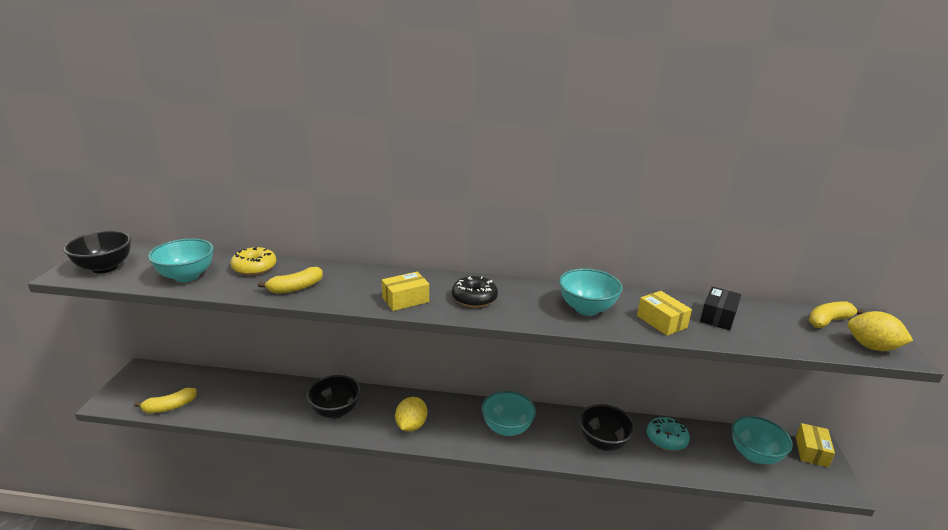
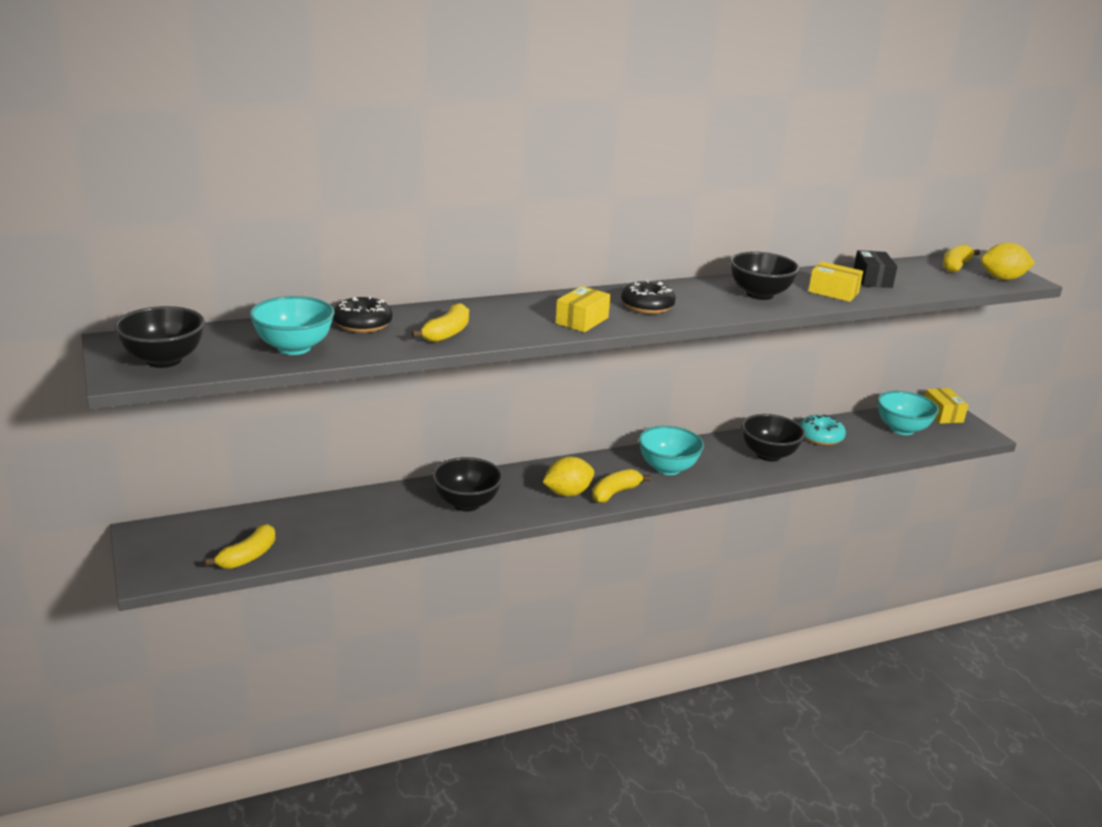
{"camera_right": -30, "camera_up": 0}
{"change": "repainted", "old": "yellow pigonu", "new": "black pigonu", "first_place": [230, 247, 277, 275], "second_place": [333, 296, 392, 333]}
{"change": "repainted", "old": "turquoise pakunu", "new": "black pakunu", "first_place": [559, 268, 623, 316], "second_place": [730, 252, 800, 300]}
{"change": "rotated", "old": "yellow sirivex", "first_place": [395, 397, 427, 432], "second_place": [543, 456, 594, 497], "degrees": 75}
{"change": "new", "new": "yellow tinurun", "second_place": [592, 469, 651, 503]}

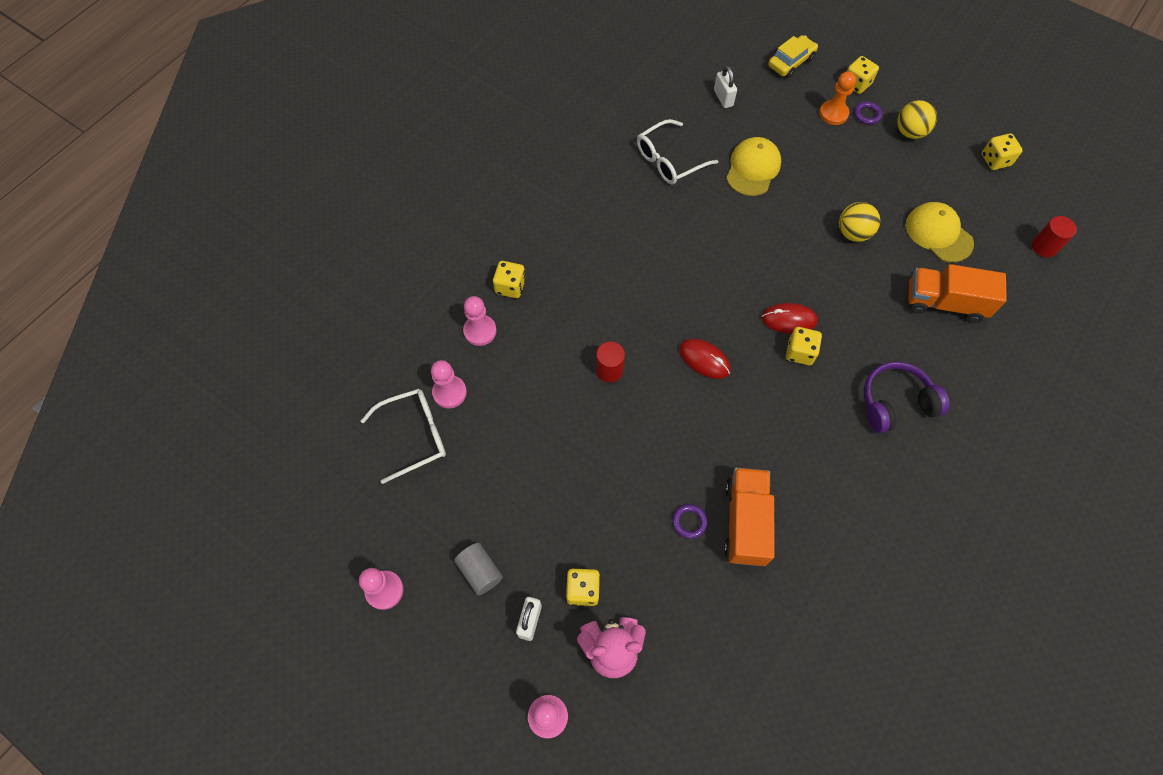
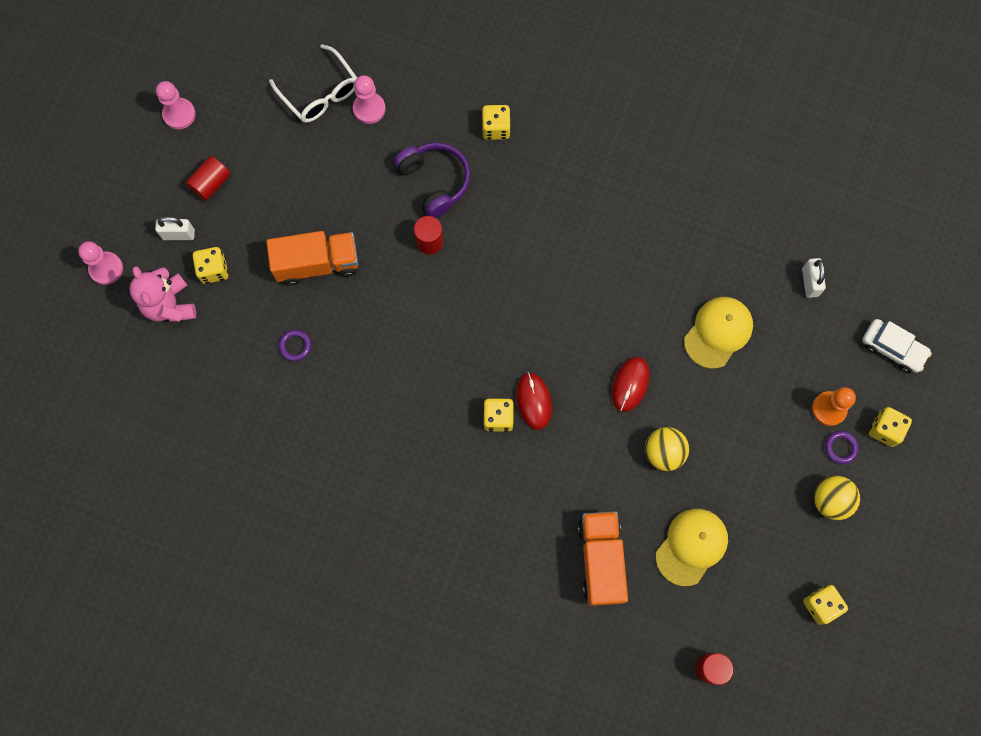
{"camera_right": 75, "camera_up": 10}
{"change": "repainted", "old": "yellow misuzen", "new": "white misuzen", "first_place": [768, 35, 818, 78], "second_place": [862, 319, 932, 373]}
{"change": "rotated", "old": "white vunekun", "first_place": [714, 66, 737, 108], "second_place": [802, 258, 826, 298], "degrees": -60}
{"change": "gone", "old": "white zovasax", "first_place": [637, 119, 718, 184]}
{"change": "rotated", "old": "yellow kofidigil", "first_place": [726, 137, 781, 196], "second_place": [684, 297, 753, 369], "degrees": -60}
{"change": "gone", "old": "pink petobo", "first_place": [463, 296, 497, 346]}
{"change": "shifted", "old": "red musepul", "first_place": [679, 339, 731, 379], "second_place": [612, 357, 649, 412]}
{"change": "shifted", "old": "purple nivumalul", "first_place": [864, 361, 950, 433], "second_place": [394, 142, 471, 218]}
{"change": "shifted", "old": "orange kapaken", "first_place": [724, 467, 774, 566], "second_place": [266, 231, 358, 286]}
{"change": "repainted", "old": "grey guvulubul", "new": "red guvulubul", "first_place": [454, 543, 503, 595], "second_place": [186, 156, 231, 201]}

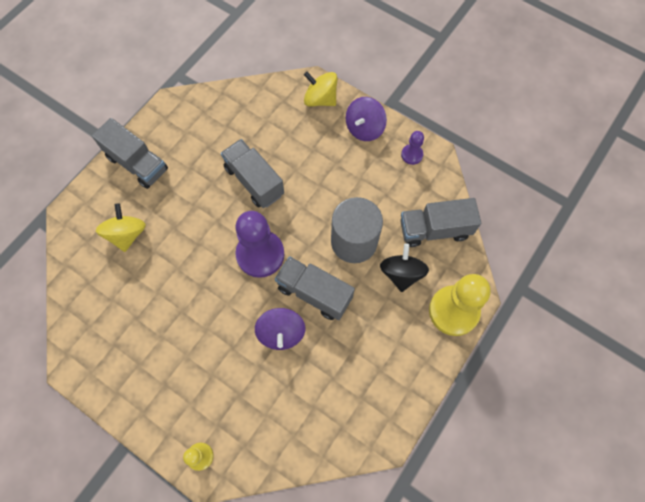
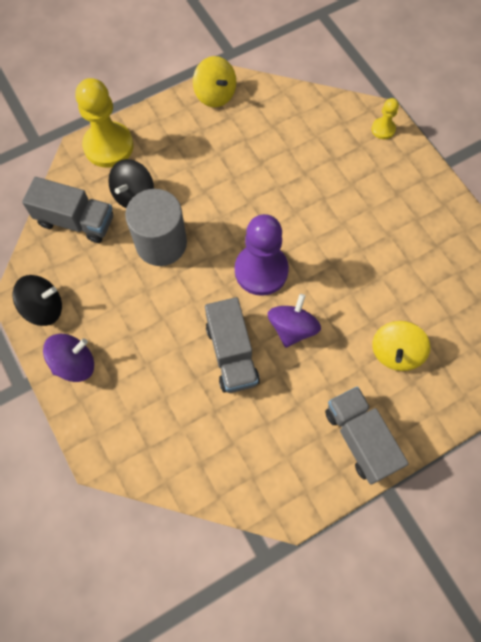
{"camera_right": -155, "camera_up": 0}
{"change": "shifted", "old": "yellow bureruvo", "first_place": [304, 72, 337, 107], "second_place": [193, 56, 236, 107]}
{"change": "swapped", "old": "purple petobo", "new": "black bureruvo", "first_place": [401, 131, 424, 165], "second_place": [12, 275, 62, 326]}
{"change": "gone", "old": "grey kapaken", "first_place": [275, 256, 355, 320]}
{"change": "shifted", "old": "purple bureruvo", "first_place": [255, 308, 306, 350], "second_place": [268, 294, 321, 348]}

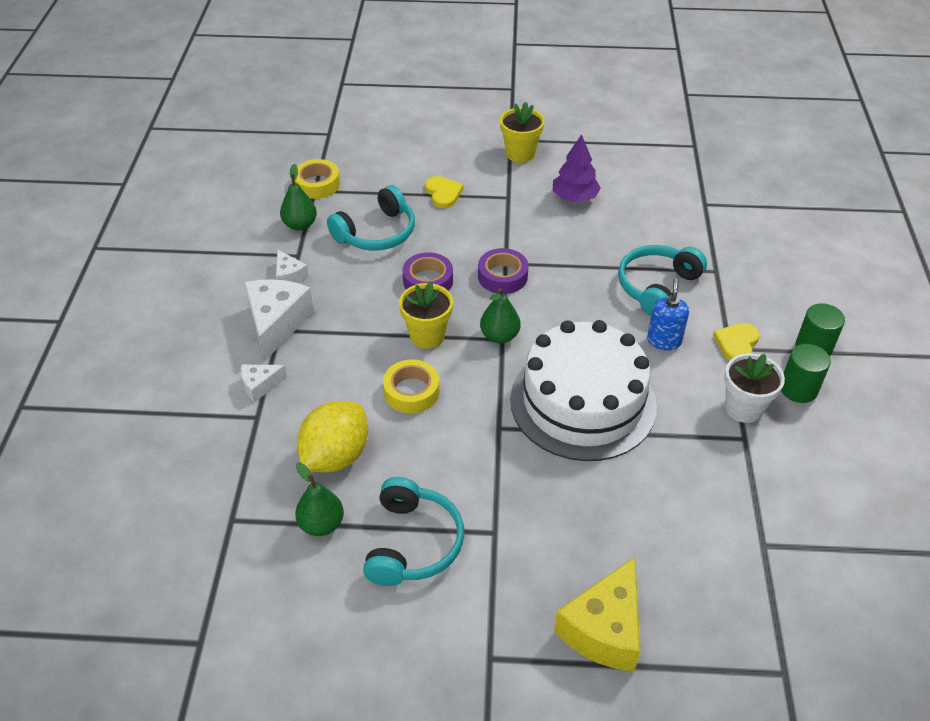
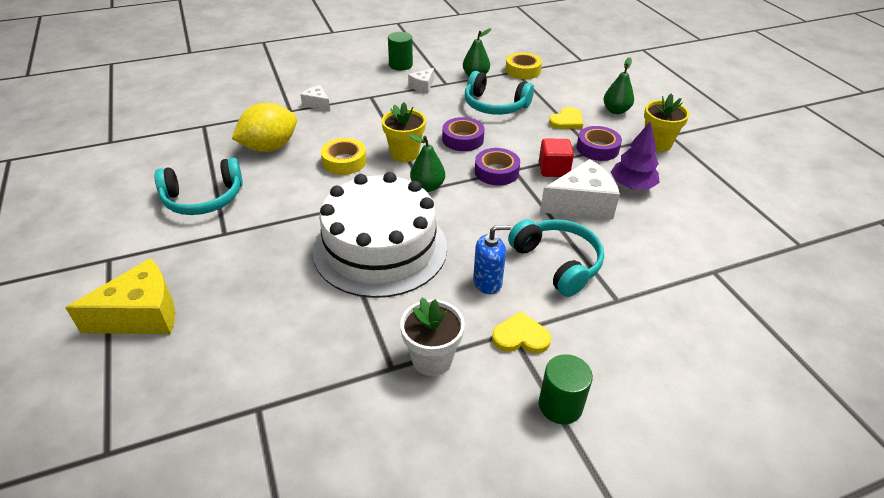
{"camera_right": 65, "camera_up": -5}
{"change": "rotated", "old": "turquoise nivumalul", "first_place": [618, 245, 707, 316], "second_place": [508, 219, 604, 297], "degrees": 45}
{"change": "shifted", "old": "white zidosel", "first_place": [244, 279, 314, 361], "second_place": [540, 159, 620, 219]}
{"change": "shifted", "old": "green guvulubul", "first_place": [781, 344, 831, 403], "second_place": [388, 32, 413, 71]}
{"change": "rotated", "old": "yellow sirivex", "first_place": [297, 401, 368, 472], "second_place": [232, 103, 297, 152], "degrees": -45}
{"change": "shifted", "old": "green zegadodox", "first_place": [295, 462, 344, 536], "second_place": [604, 57, 634, 114]}
{"change": "rotated", "old": "yellow zidosel", "first_place": [554, 557, 640, 672], "second_place": [65, 258, 175, 334], "degrees": 150}
{"change": "new", "new": "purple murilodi", "second_place": [577, 126, 622, 161]}
{"change": "new", "new": "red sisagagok", "second_place": [539, 138, 574, 177]}

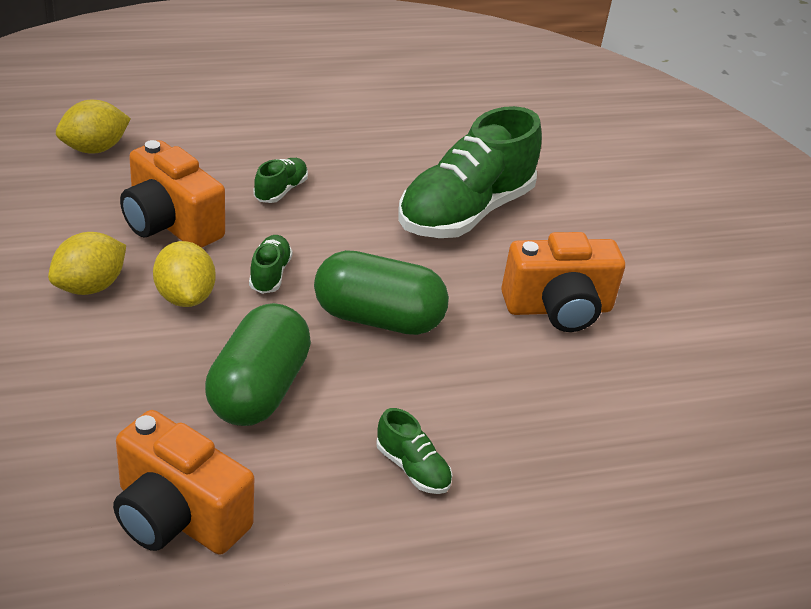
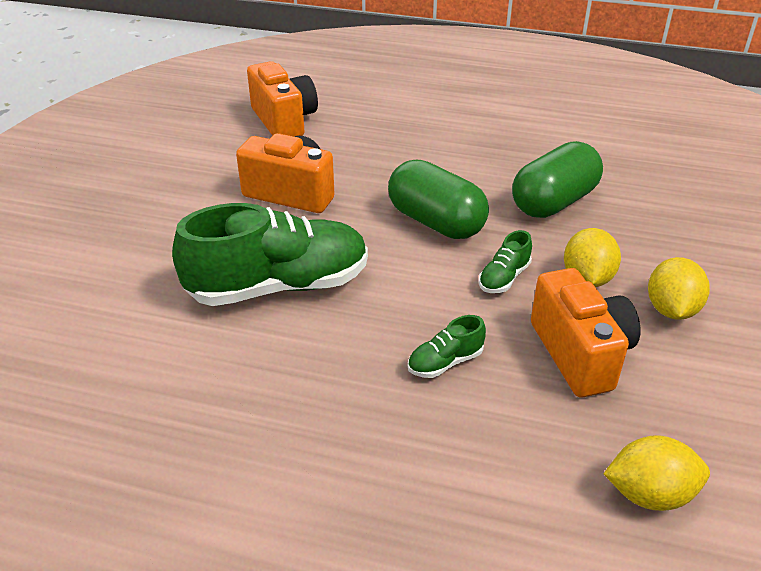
{"camera_right": -145, "camera_up": 0}
{"change": "rotated", "old": "yellow sirivex", "first_place": [48, 232, 126, 295], "second_place": [648, 257, 710, 320], "degrees": -60}
{"change": "gone", "old": "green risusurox", "first_place": [376, 408, 452, 494]}
{"change": "shifted", "old": "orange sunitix", "first_place": [113, 410, 254, 555], "second_place": [247, 61, 318, 136]}

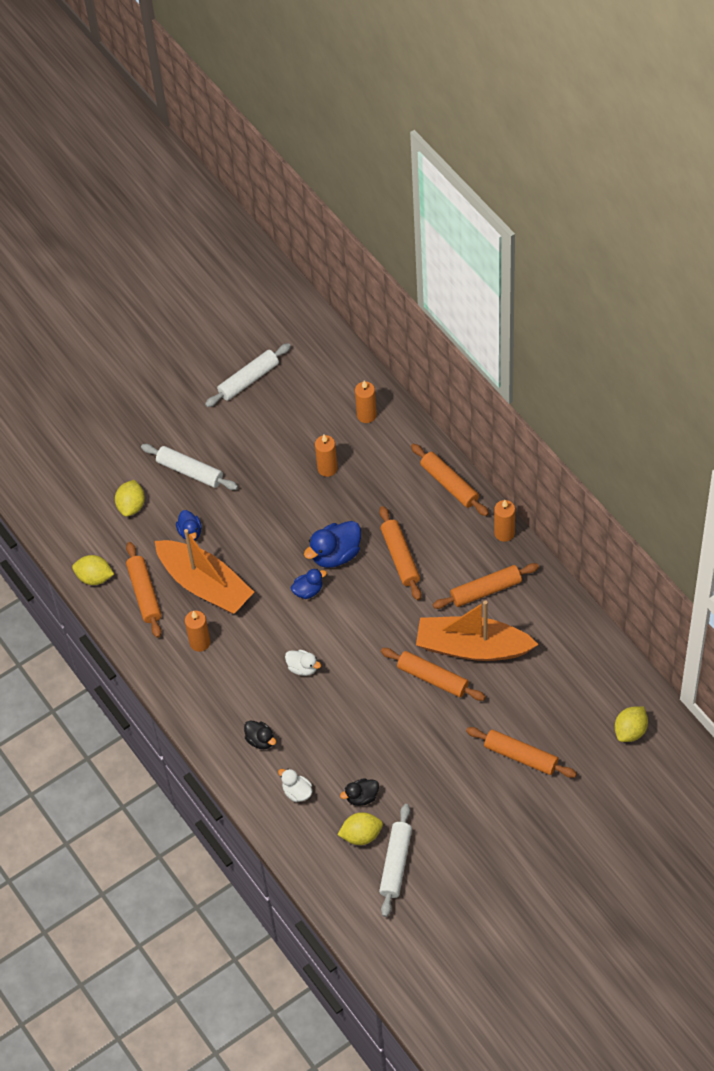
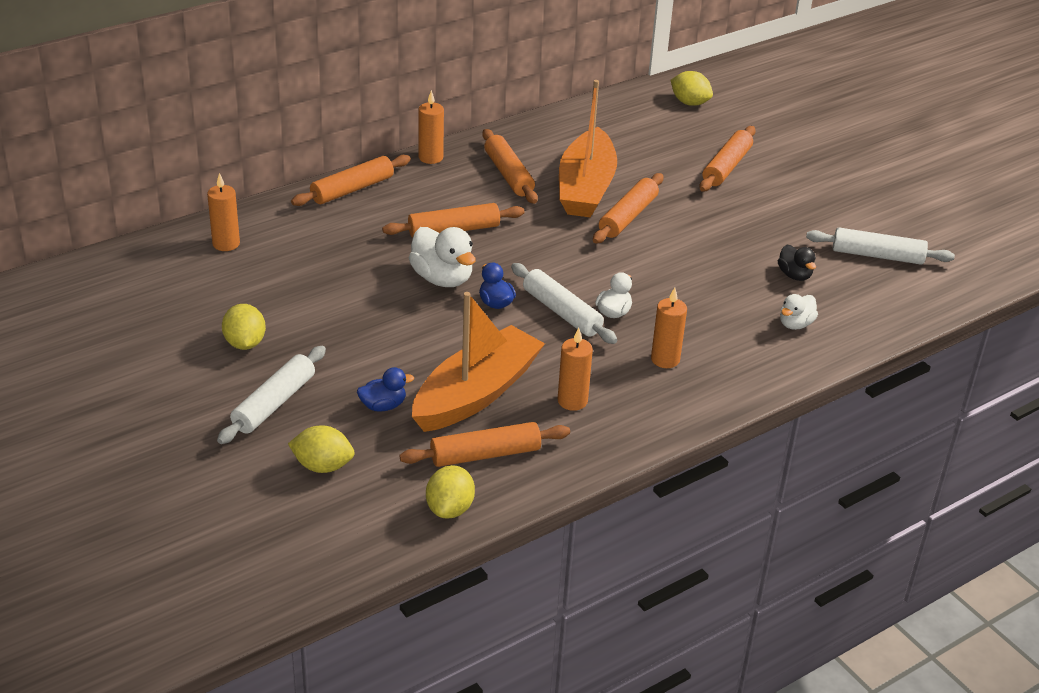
{"camera_right": -95, "camera_up": -20}
{"change": "shifted", "old": "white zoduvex", "first_place": [205, 343, 291, 407], "second_place": [511, 263, 617, 344]}
{"change": "shifted", "old": "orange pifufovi", "first_place": [315, 435, 338, 477], "second_place": [651, 288, 687, 368]}
{"change": "repainted", "old": "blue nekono", "new": "white nekono", "first_place": [304, 521, 361, 568], "second_place": [409, 227, 476, 287]}
{"change": "gone", "old": "black nekono", "first_place": [244, 721, 276, 749]}
{"change": "shifted", "old": "yellow sirivex", "first_place": [338, 812, 383, 845], "second_place": [222, 304, 266, 350]}

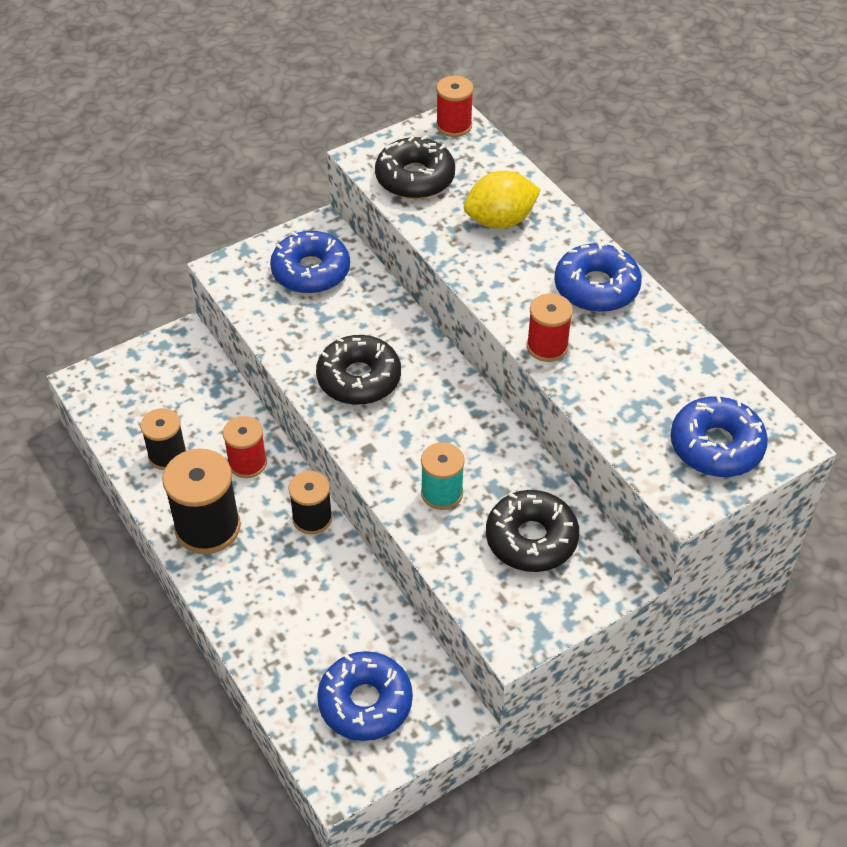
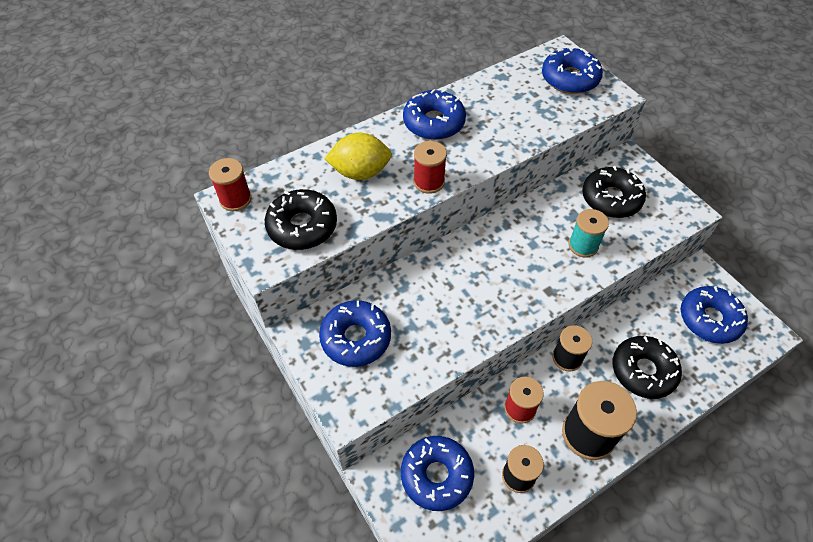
{"camera_right": -90, "camera_up": 5}
{"change": "rotated", "old": "yellow sirivex", "first_place": [464, 171, 541, 229], "second_place": [324, 133, 392, 180], "degrees": -75}
{"change": "shifted", "old": "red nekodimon", "first_place": [527, 293, 573, 362], "second_place": [414, 141, 447, 194]}
{"change": "shifted", "old": "black pigonu", "first_place": [316, 335, 401, 405], "second_place": [612, 336, 682, 399]}
{"change": "new", "new": "blue pigonu", "second_place": [401, 436, 474, 511]}

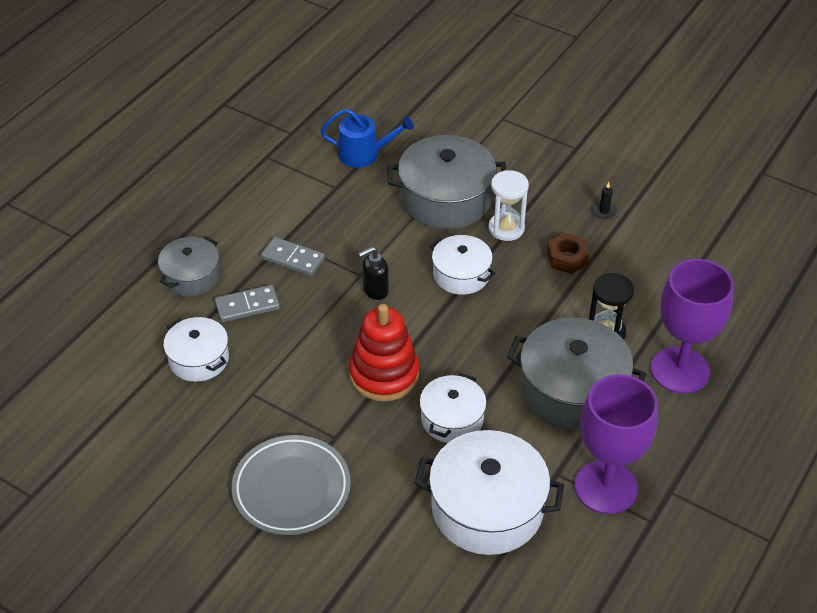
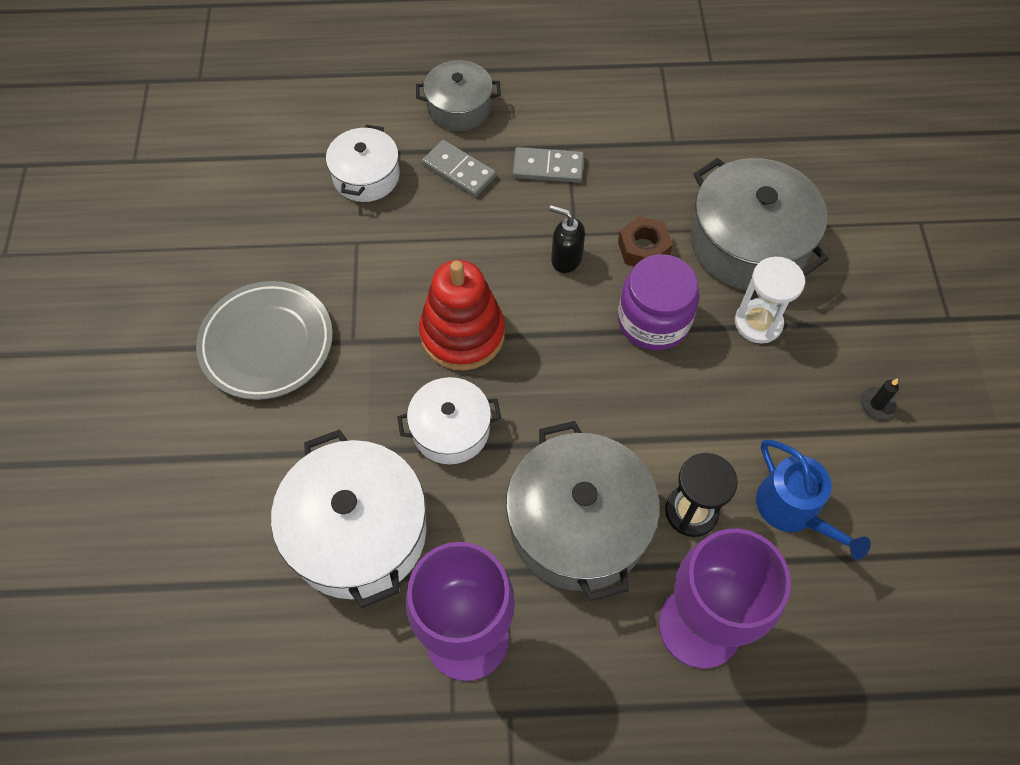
{"camera_right": 55, "camera_up": 15}
{"change": "shifted", "old": "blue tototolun", "first_place": [320, 109, 414, 168], "second_place": [756, 440, 871, 560]}
{"change": "shifted", "old": "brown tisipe", "first_place": [547, 232, 590, 274], "second_place": [618, 216, 673, 266]}
{"change": "swapped", "old": "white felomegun", "new": "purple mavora", "first_place": [429, 235, 496, 295], "second_place": [618, 254, 699, 350]}
{"change": "rotated", "old": "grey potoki", "first_place": [261, 237, 325, 276], "second_place": [513, 147, 584, 183], "degrees": -75}

